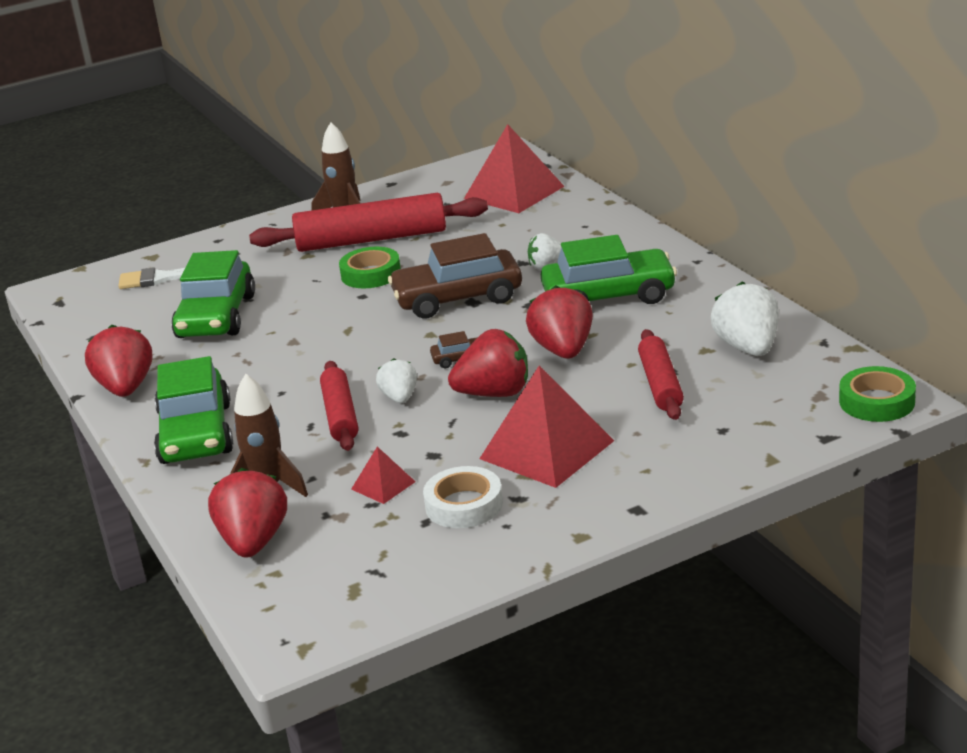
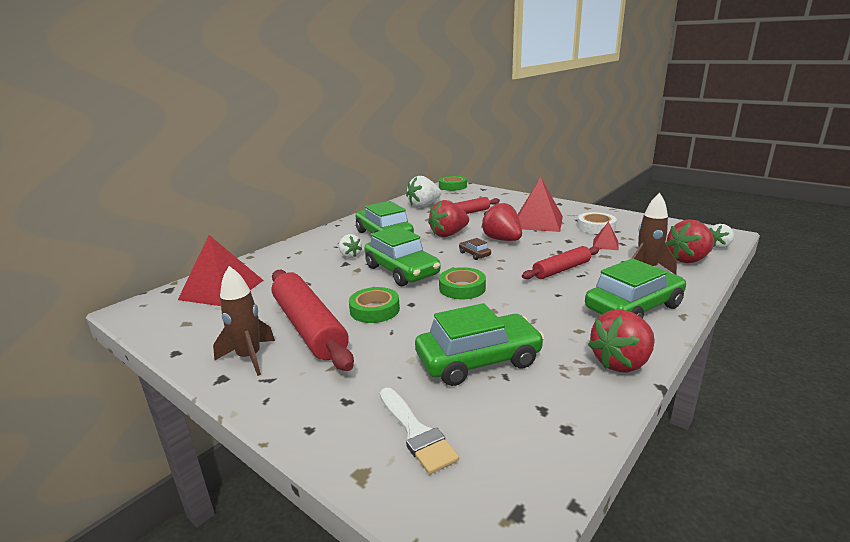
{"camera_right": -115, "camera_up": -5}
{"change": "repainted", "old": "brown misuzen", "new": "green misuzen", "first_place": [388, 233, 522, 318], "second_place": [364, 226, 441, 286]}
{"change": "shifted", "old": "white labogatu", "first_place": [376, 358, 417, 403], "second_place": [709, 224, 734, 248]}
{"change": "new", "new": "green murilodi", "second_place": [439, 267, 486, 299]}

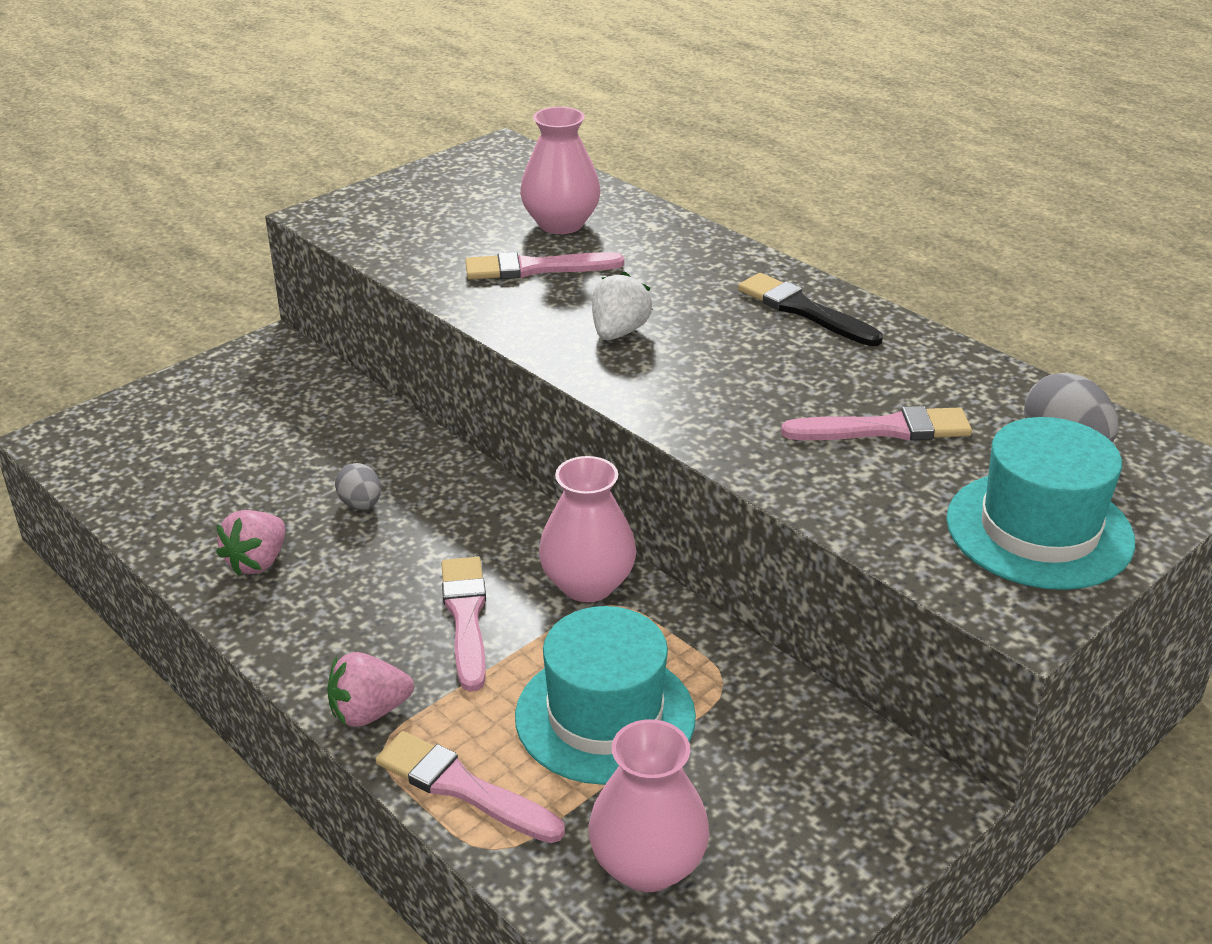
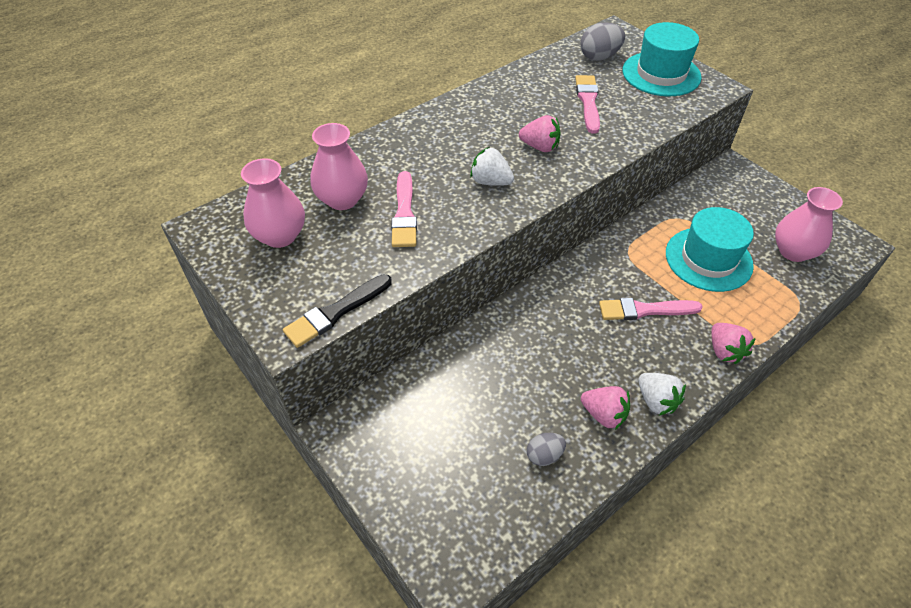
{"camera_right": -85, "camera_up": 15}
{"change": "shifted", "old": "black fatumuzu", "first_place": [738, 273, 883, 346], "second_place": [283, 274, 392, 348]}
{"change": "shifted", "old": "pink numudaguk", "first_place": [539, 456, 637, 602], "second_place": [241, 158, 305, 248]}
{"change": "shifted", "old": "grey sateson", "first_place": [335, 463, 381, 510], "second_place": [527, 433, 566, 466]}
{"change": "gone", "old": "pink fatumuzu", "first_place": [375, 731, 565, 843]}
{"change": "new", "new": "pink labogatu", "second_place": [519, 115, 560, 152]}
{"change": "new", "new": "white labogatu", "second_place": [638, 373, 686, 415]}

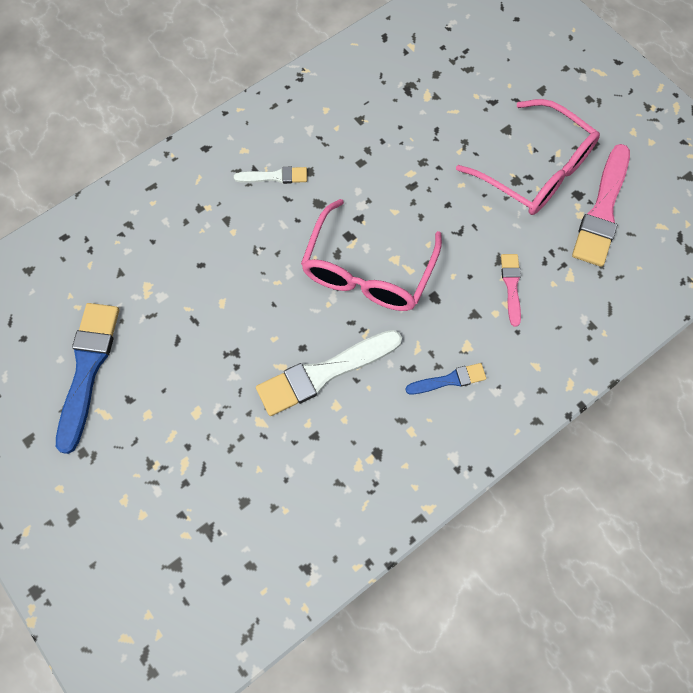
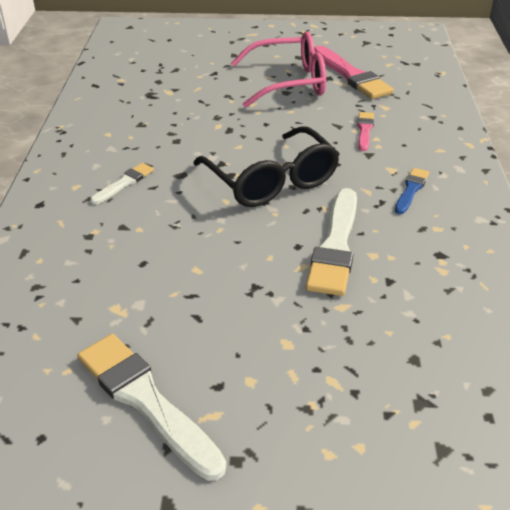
{"camera_right": -50, "camera_up": -30}
{"change": "repainted", "old": "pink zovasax", "new": "black zovasax", "first_place": [301, 199, 442, 311], "second_place": [193, 126, 340, 207]}
{"change": "rotated", "old": "pink fatumuzu", "first_place": [501, 254, 521, 327], "second_place": [357, 112, 374, 151], "degrees": 60}
{"change": "repainted", "old": "blue fatumuzu", "new": "white fatumuzu", "first_place": [56, 303, 119, 454], "second_place": [77, 334, 226, 481]}

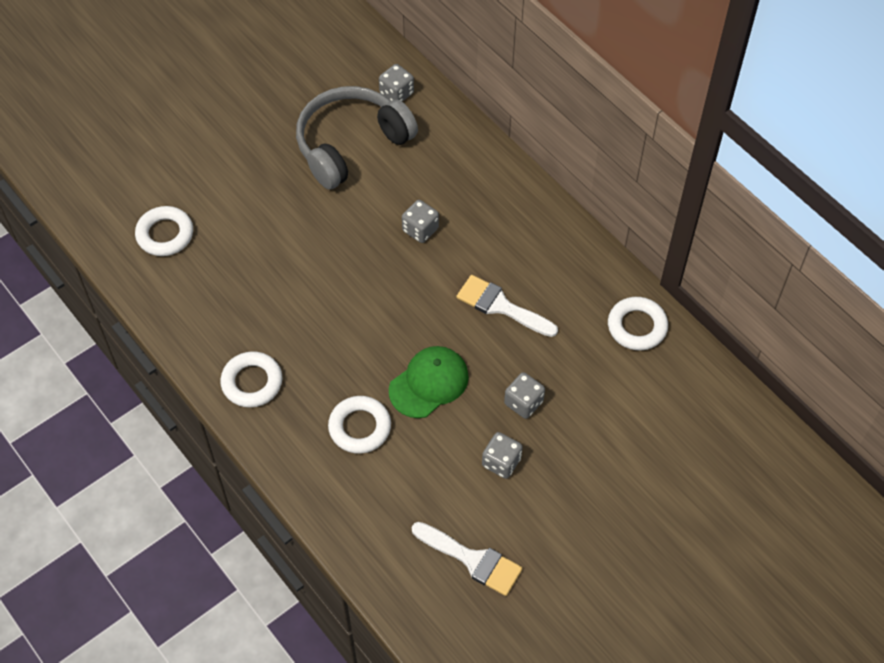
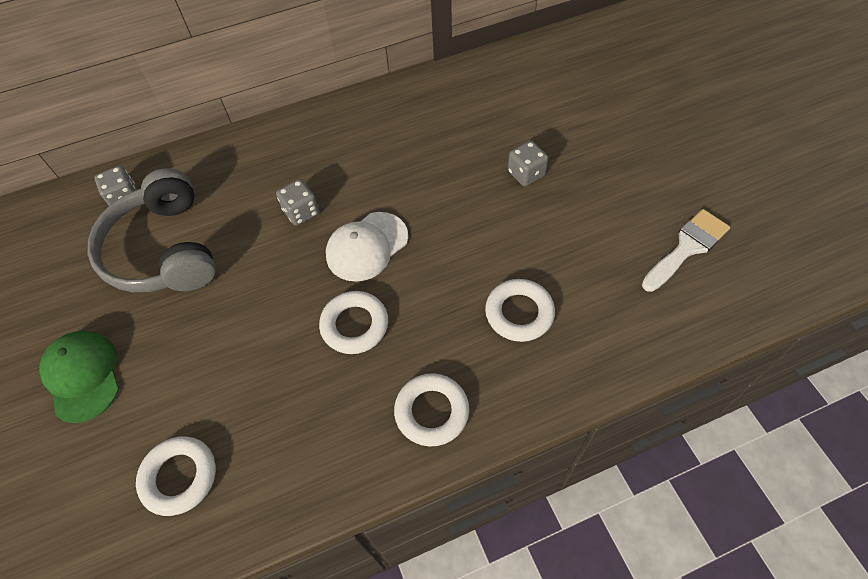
{"camera_right": -70, "camera_up": 0}
{"change": "gone", "old": "white fatumuzu", "first_place": [456, 275, 558, 337]}
{"change": "shifted", "old": "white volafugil", "first_place": [608, 297, 668, 350], "second_place": [319, 291, 388, 354]}
{"change": "shifted", "old": "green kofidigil", "first_place": [389, 346, 469, 418], "second_place": [39, 331, 119, 423]}
{"change": "gone", "old": "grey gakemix", "first_place": [482, 432, 523, 479]}
{"change": "new", "new": "white kofidigil", "second_place": [326, 212, 408, 282]}

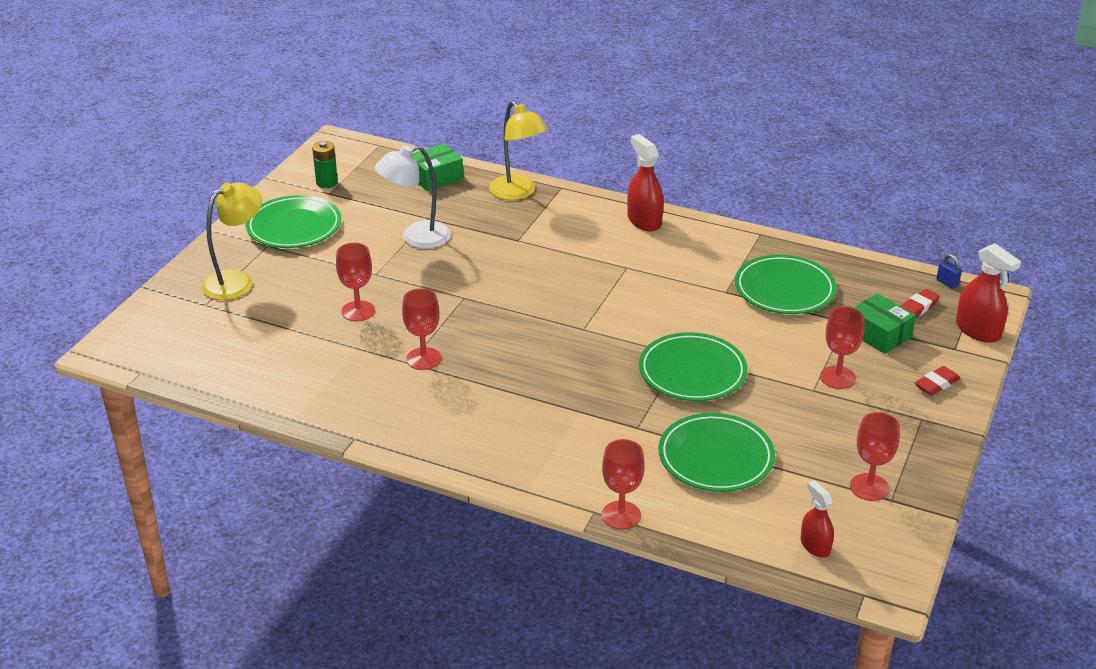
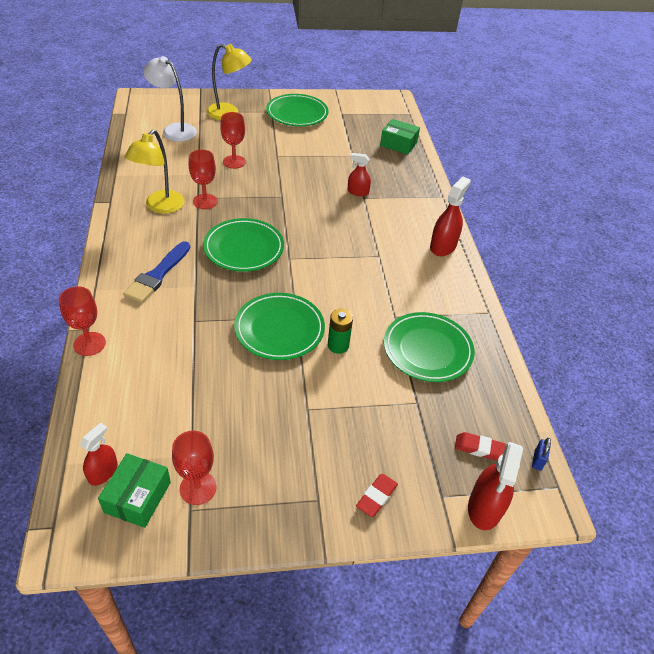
{"camera_right": 55, "camera_up": 10}
{"change": "shifted", "old": "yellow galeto", "first_place": [489, 101, 548, 200], "second_place": [125, 130, 185, 214]}
{"change": "shifted", "old": "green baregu", "first_place": [312, 141, 338, 188], "second_place": [328, 309, 353, 354]}
{"change": "shifted", "old": "white galeto", "first_place": [375, 145, 451, 249], "second_place": [143, 56, 197, 142]}
{"change": "shifted", "old": "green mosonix", "first_place": [853, 293, 916, 354], "second_place": [98, 453, 171, 528]}
{"change": "gone", "old": "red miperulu", "first_place": [820, 306, 865, 389]}
{"change": "rotated", "old": "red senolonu", "first_place": [914, 366, 960, 396], "second_place": [356, 474, 398, 517], "degrees": -75}
{"change": "shifted", "old": "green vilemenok", "first_place": [658, 413, 775, 492], "second_place": [203, 218, 284, 272]}
{"change": "new", "new": "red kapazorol", "second_place": [348, 153, 371, 196]}
{"change": "new", "new": "blue fatumuzu", "second_place": [123, 241, 190, 303]}

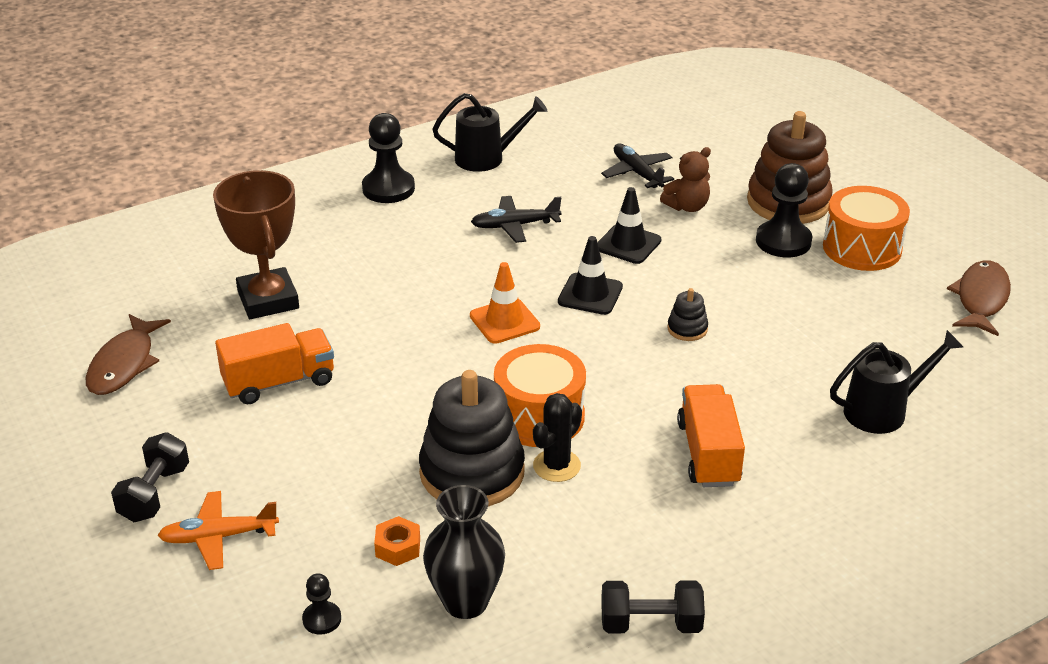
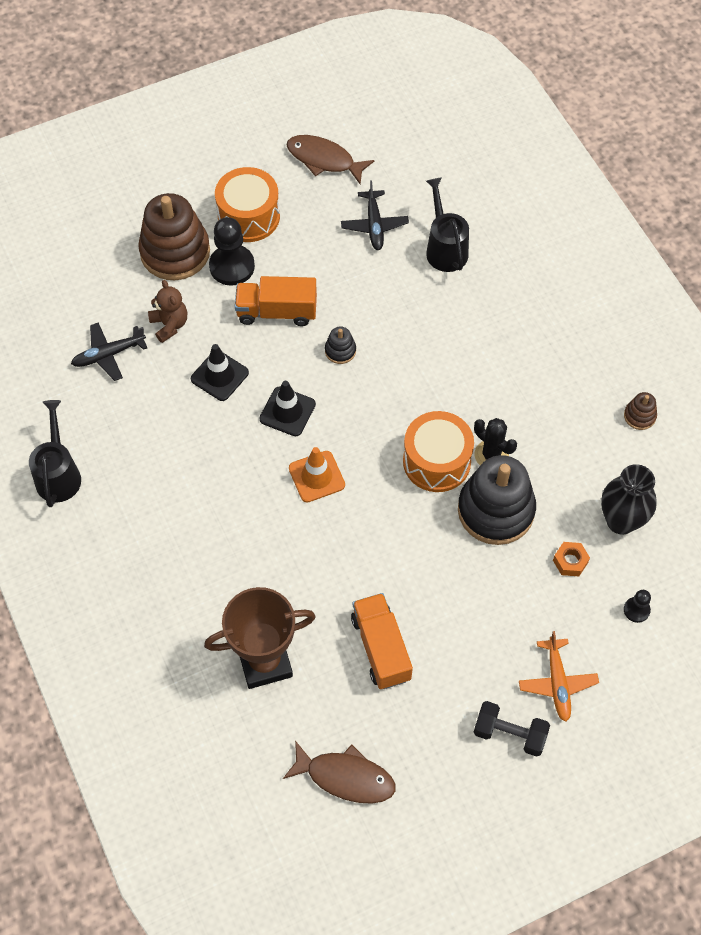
{"camera_right": -85, "camera_up": 25}
{"change": "gone", "old": "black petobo", "first_place": [362, 113, 415, 203]}
{"change": "shifted", "old": "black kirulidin", "first_place": [471, 196, 562, 243], "second_place": [341, 180, 409, 250]}
{"change": "shifted", "old": "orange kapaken", "first_place": [677, 384, 745, 487], "second_place": [235, 276, 317, 326]}
{"change": "swapped", "old": "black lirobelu", "new": "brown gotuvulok", "first_place": [601, 580, 705, 633], "second_place": [624, 392, 657, 430]}

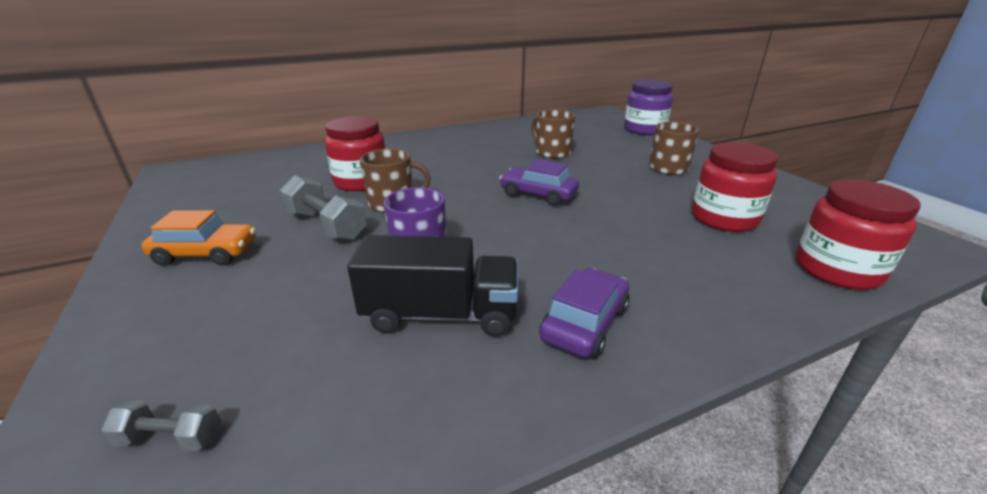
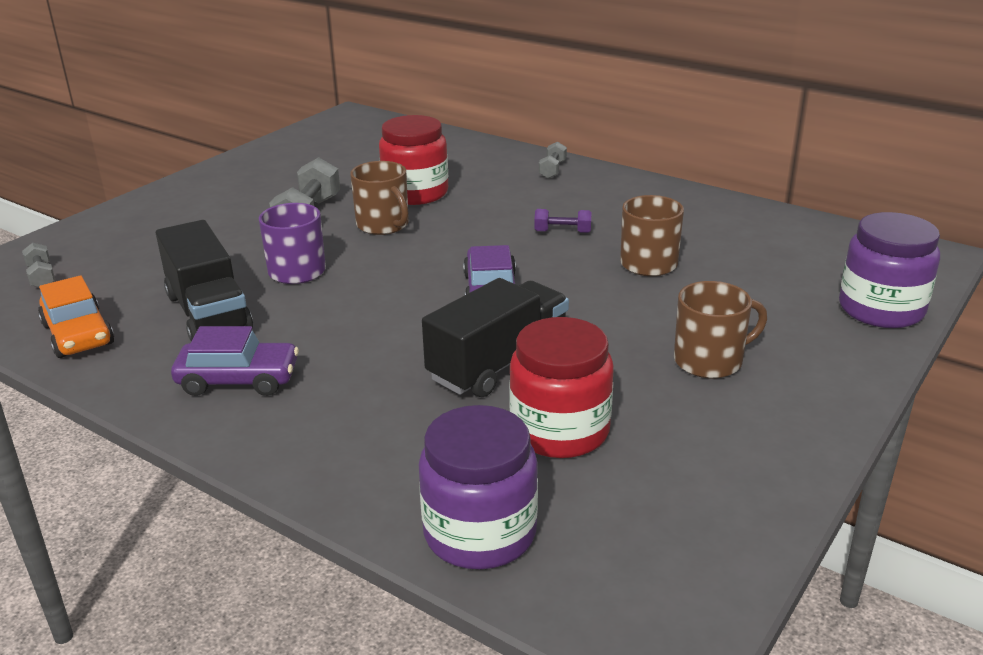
{"camera_right": 60, "camera_up": 0}
{"change": "repainted", "old": "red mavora", "new": "purple mavora", "first_place": [796, 179, 921, 290], "second_place": [419, 405, 538, 569]}
{"change": "shifted", "old": "orange misuzen", "first_place": [141, 210, 256, 266], "second_place": [38, 275, 114, 358]}
{"change": "new", "new": "grey lirobelu", "second_place": [539, 142, 567, 179]}
{"change": "new", "new": "purple lirobelu", "second_place": [534, 209, 592, 233]}
{"change": "new", "new": "black kapaken", "second_place": [422, 278, 569, 397]}

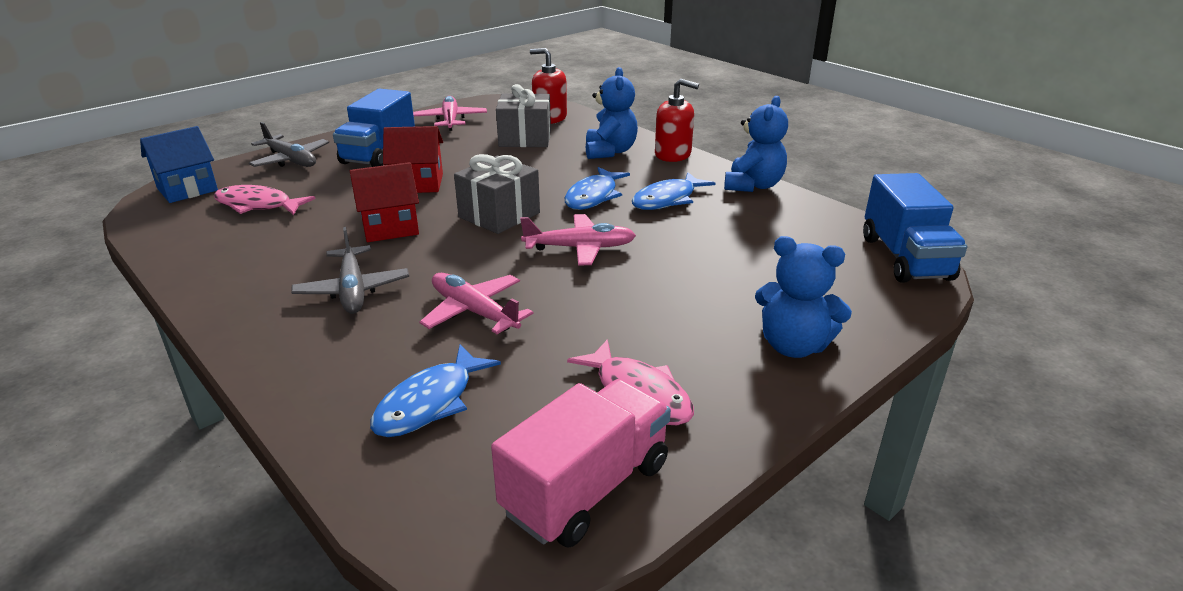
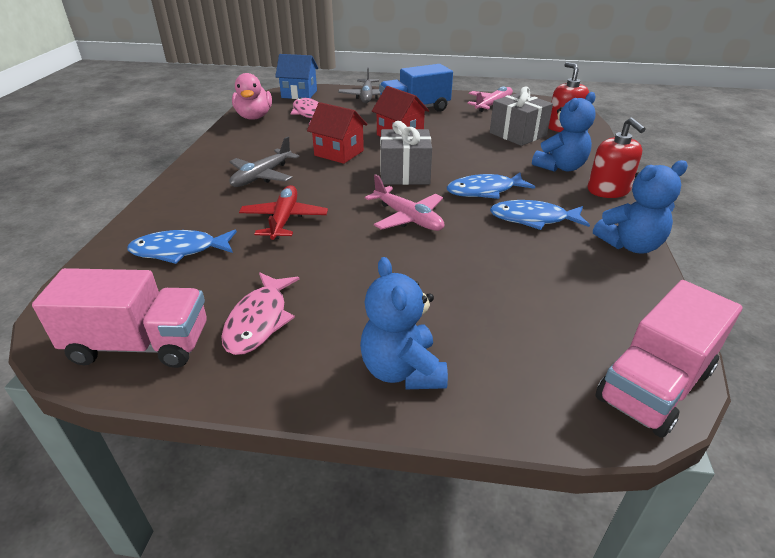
{"camera_right": 50, "camera_up": 5}
{"change": "repainted", "old": "blue kapaken", "new": "pink kapaken", "first_place": [863, 173, 967, 283], "second_place": [595, 280, 742, 438]}
{"change": "repainted", "old": "pink kirulidin", "new": "red kirulidin", "first_place": [420, 273, 534, 334], "second_place": [239, 185, 328, 240]}
{"change": "new", "new": "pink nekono", "second_place": [232, 73, 272, 120]}

